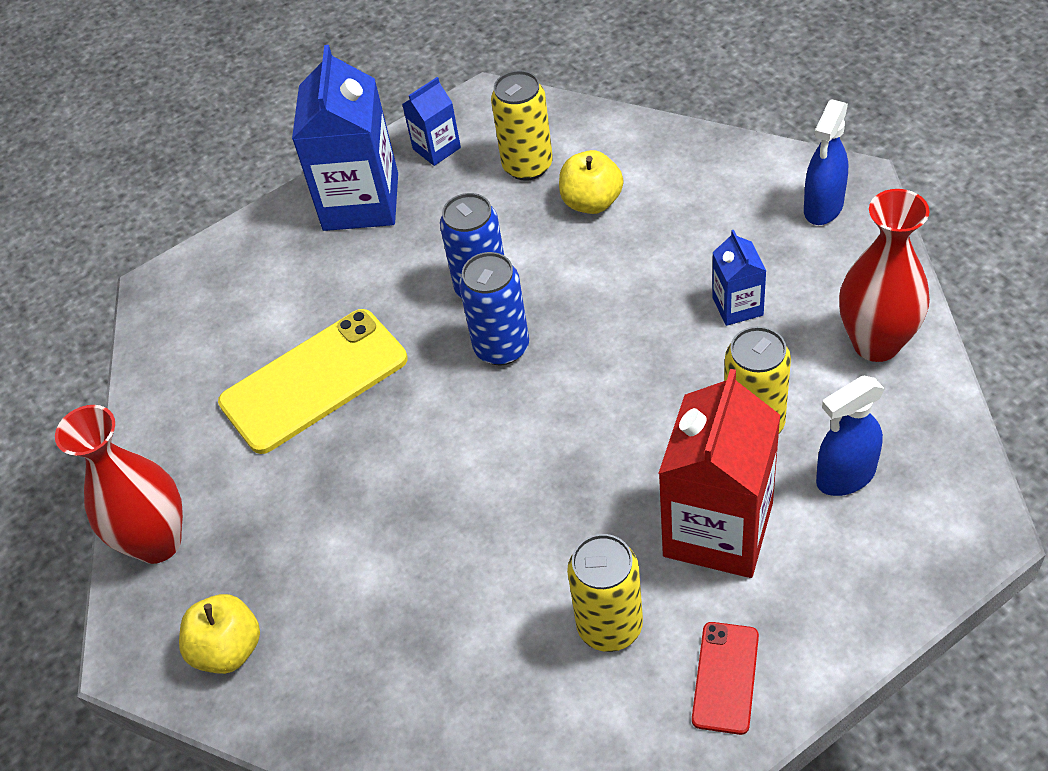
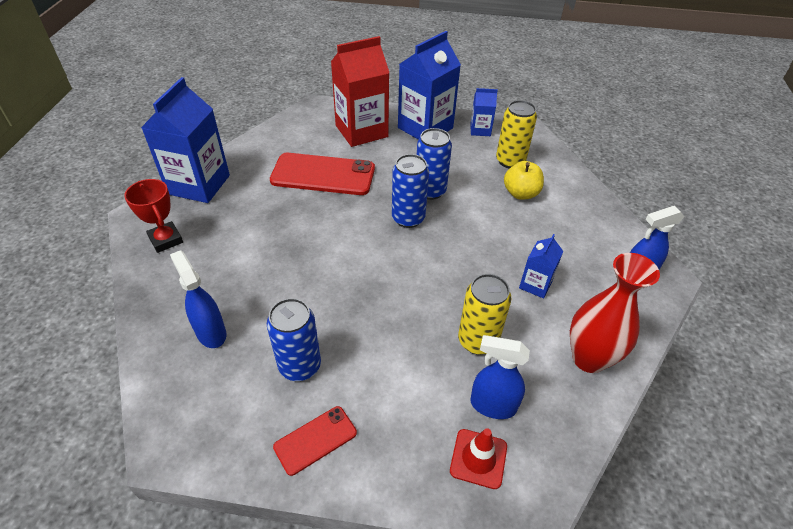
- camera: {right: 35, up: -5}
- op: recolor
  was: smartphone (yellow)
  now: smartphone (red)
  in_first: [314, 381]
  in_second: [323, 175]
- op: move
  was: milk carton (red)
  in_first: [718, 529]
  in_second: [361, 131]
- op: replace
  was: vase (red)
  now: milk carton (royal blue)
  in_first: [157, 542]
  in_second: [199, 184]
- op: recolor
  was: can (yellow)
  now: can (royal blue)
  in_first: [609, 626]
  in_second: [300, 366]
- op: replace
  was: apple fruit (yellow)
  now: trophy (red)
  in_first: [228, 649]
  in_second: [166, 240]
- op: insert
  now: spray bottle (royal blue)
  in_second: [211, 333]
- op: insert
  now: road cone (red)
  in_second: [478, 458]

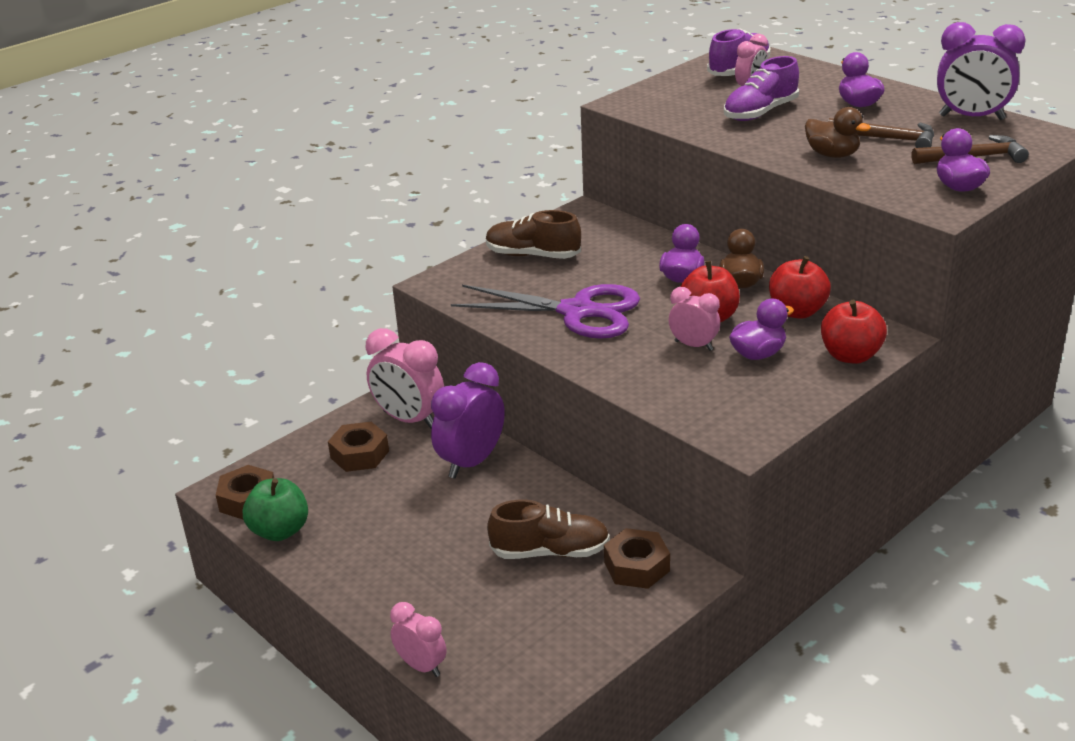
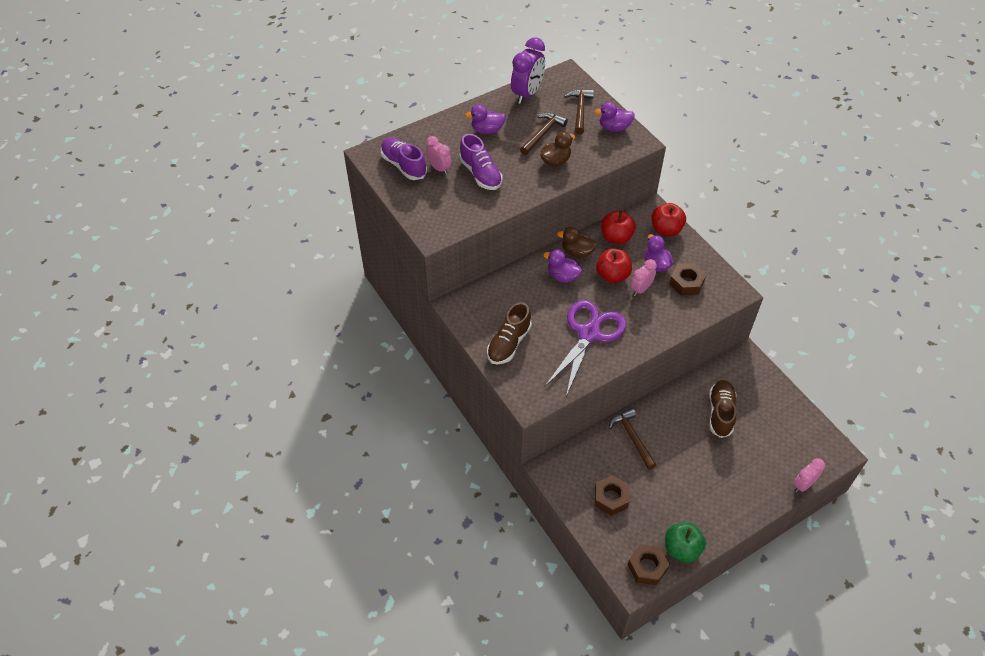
- camera: {right: -80, up: 20}
- op: delete
  was: alarm clock (pink)
  in_first: [409, 420]
- op: replace
  was: alarm clock (violet)
  now: carpenter's hammer (dark brown)
  in_first: [472, 462]
  in_second: [632, 438]
- op: move
  was: nut (dark brown)
  in_first: [636, 566]
  in_second: [686, 283]

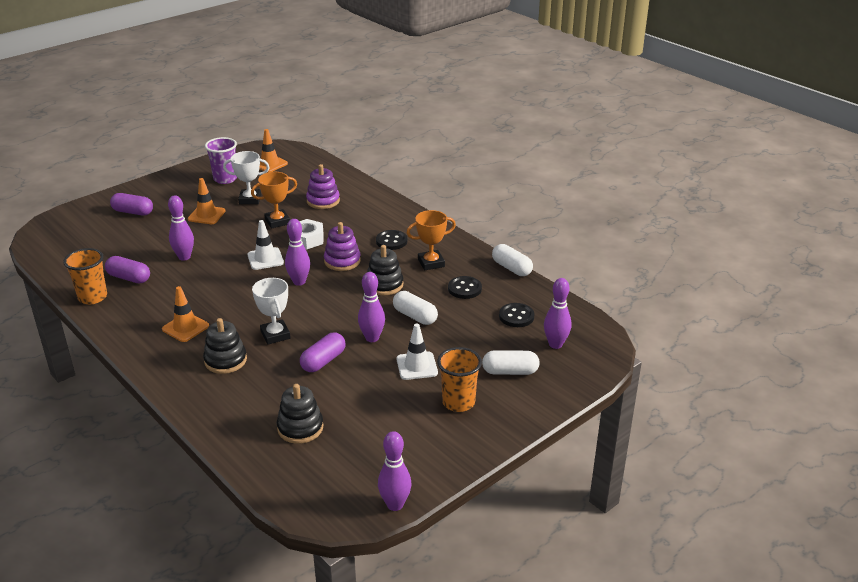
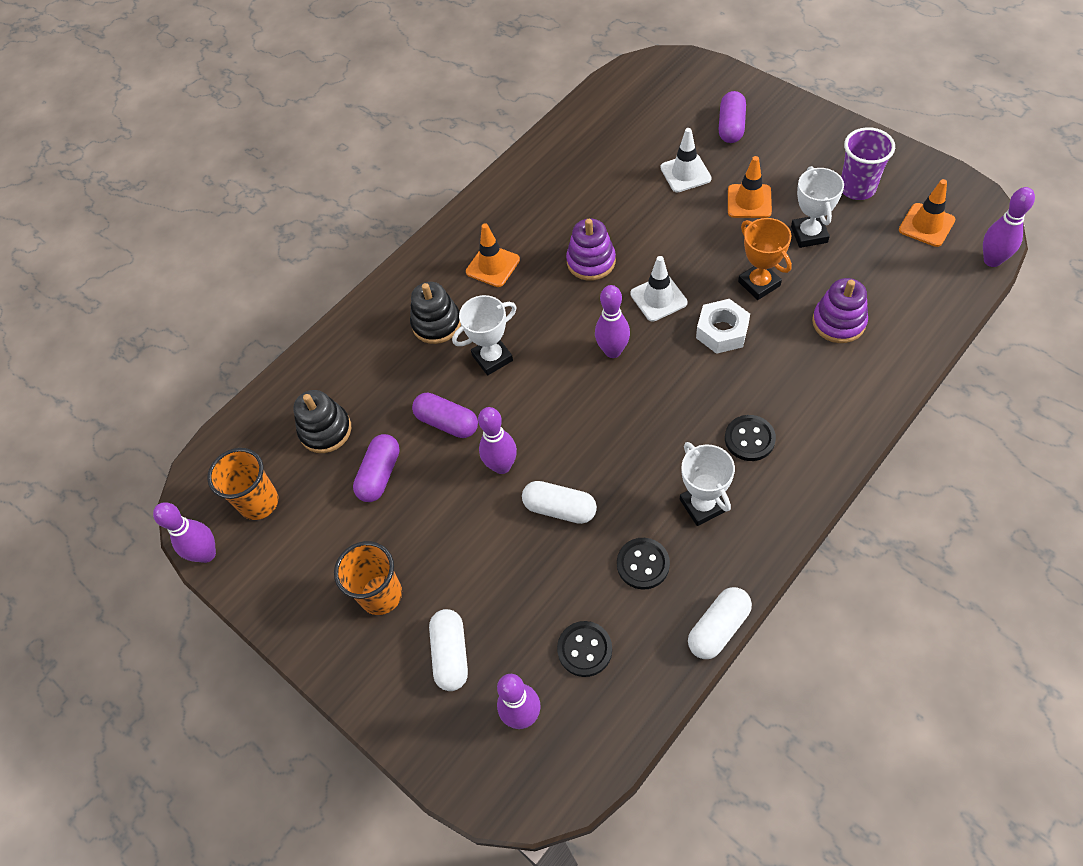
- camera: {right: 90, up: 25}
- op: move
  was: bowling pin (violet)
  in_first: [184, 257]
  in_second: [992, 260]
- op: recolor
  was: trophy (orange-coloured)
  now: trophy (snow-white)
  in_first: [431, 263]
  in_second: [702, 505]
- op: move
  was: stacking toy (violet)
  in_first: [342, 261]
  in_second: [591, 261]
- op: delete
  was: stacking toy (black)
  in_first: [384, 285]
- op: move
  was: beaker (orange-coloured)
  in_first: [92, 297]
  in_second: [259, 502]
- op: move
  was: pill shape (violet)
  in_first: [129, 278]
  in_second: [380, 474]
- op: rotate
  was: pill shape (snow-white)
  in_first: [415, 316]
  in_second: [560, 509]
  clockwise: 75
- op: move
  was: road cone (snow-white)
  in_first: [417, 366]
  in_second: [685, 173]

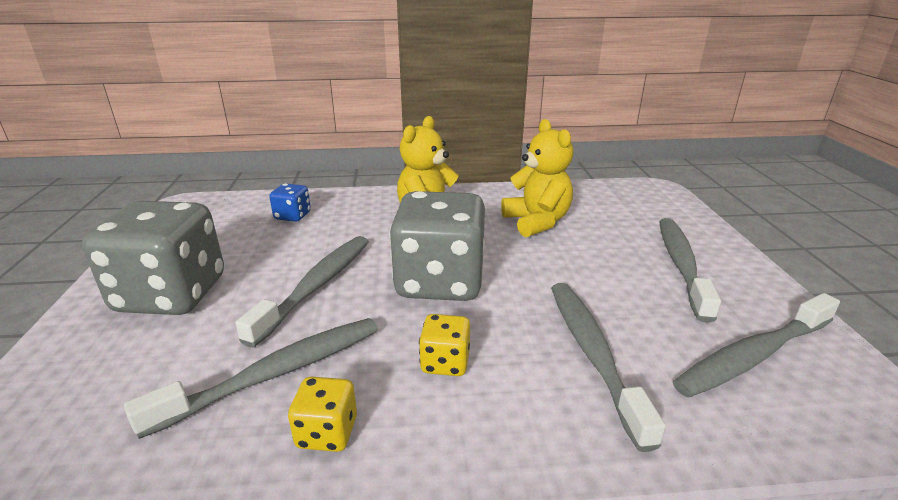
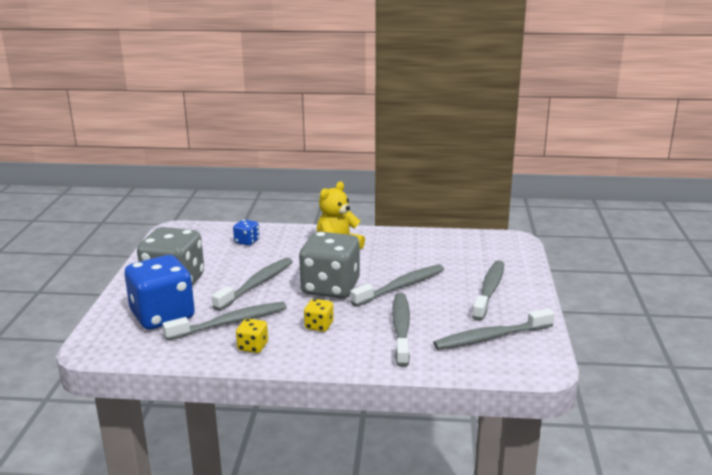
- camera: {right: 10, up: -5}
- op: delete
  was: stuffed bear (yellow)
  in_first: [536, 222]
- op: insert
  now: die (royal blue)
  in_second: [162, 316]
- op: insert
  now: tooth brush (gray)
  in_second: [401, 287]

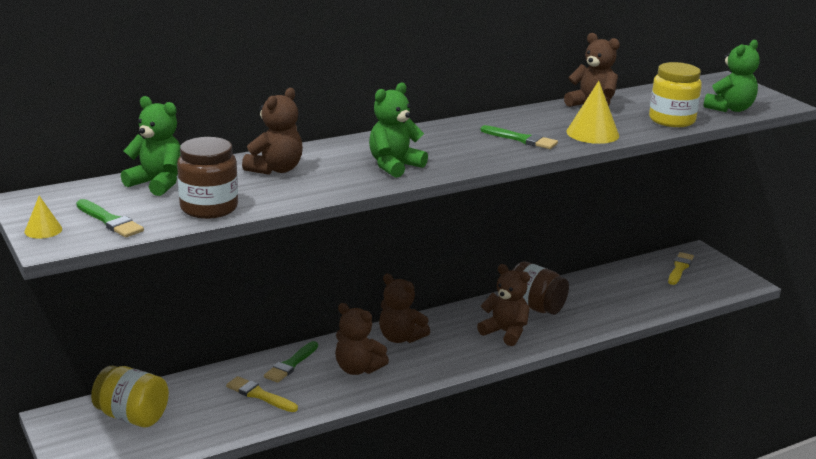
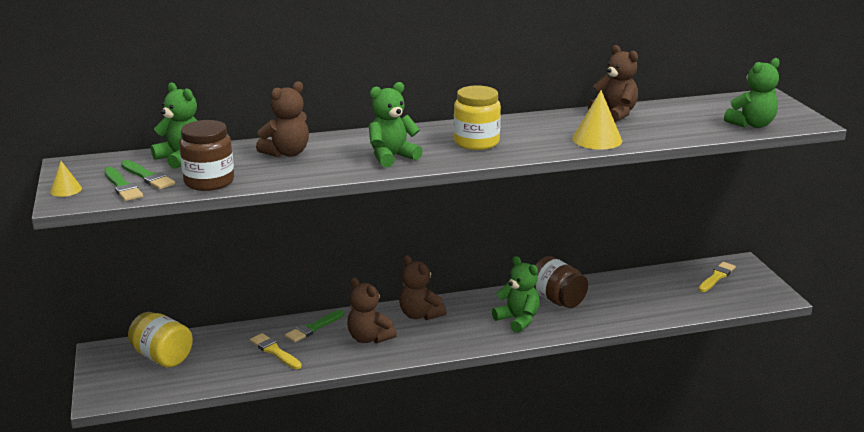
- camera: {right: 15, up: 0}
- op: move
  was: jar (yellow)
  in_first: [672, 120]
  in_second: [476, 142]
- op: move
  was: brush (leaf-green)
  in_first: [521, 139]
  in_second: [148, 177]
- op: recolor
  was: stuffed bear (dark brown)
  now: stuffed bear (leaf-green)
  in_first: [505, 332]
  in_second: [518, 320]

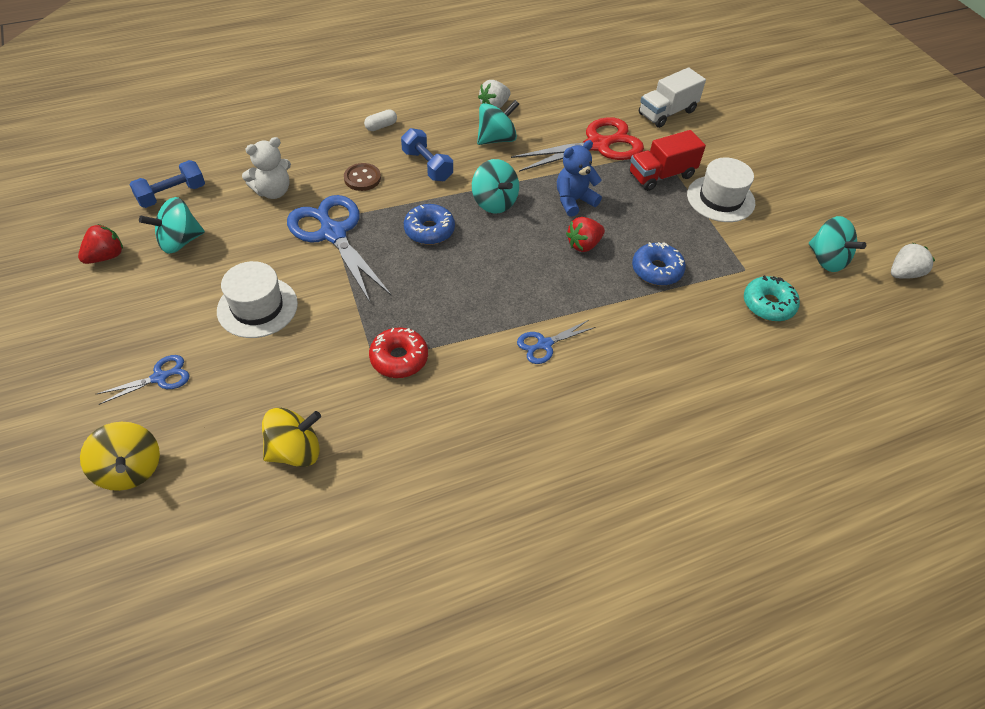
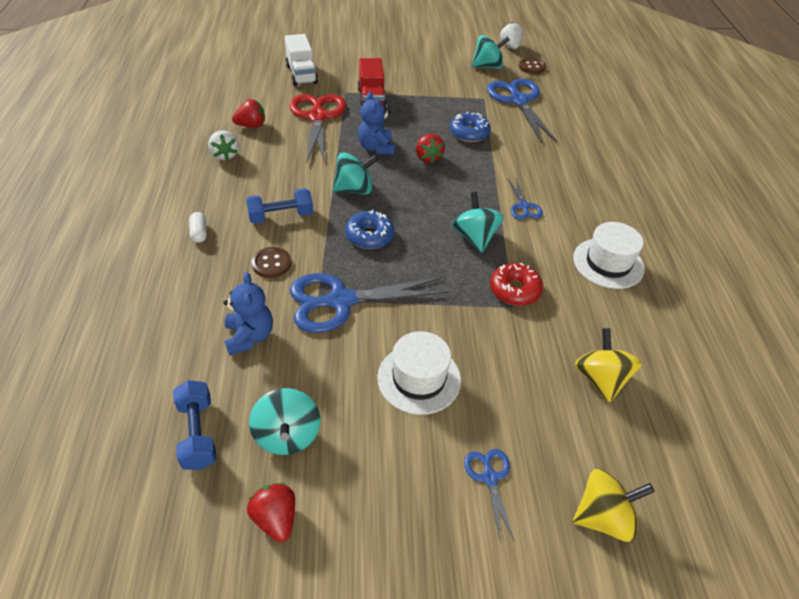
- camera: {right: -70, up: -5}
- op: move
  was: whirligig (teal)
  in_first: [496, 139]
  in_second: [475, 237]
- op: recolor
  was: stuffed bear (snow-white)
  now: stuffed bear (royal blue)
  in_first: [273, 191]
  in_second: [249, 336]
- op: move
  was: hat (snow-white)
  in_first: [720, 199]
  in_second: [608, 263]
- op: replace
  was: doughnut (teal)
  now: scissors (royal blue)
  in_first: [768, 304]
  in_second: [518, 101]
- op: insert
  now: shirt button (dark brown)
  in_second: [531, 67]
- op: insert
  now: toy strawberry (red)
  in_second: [251, 125]

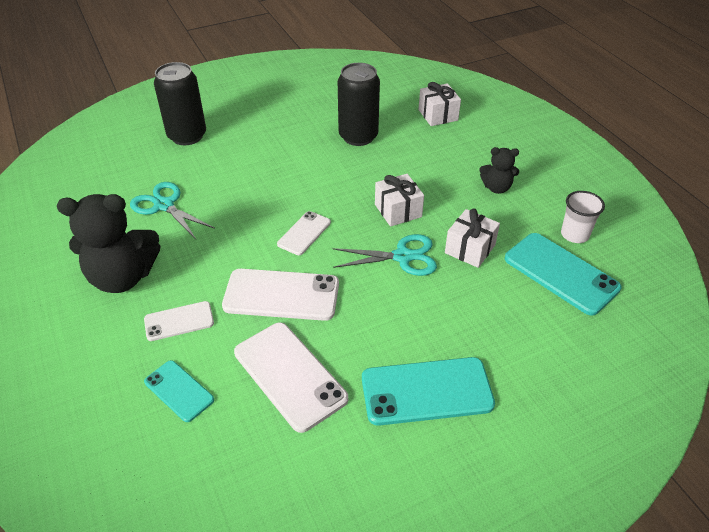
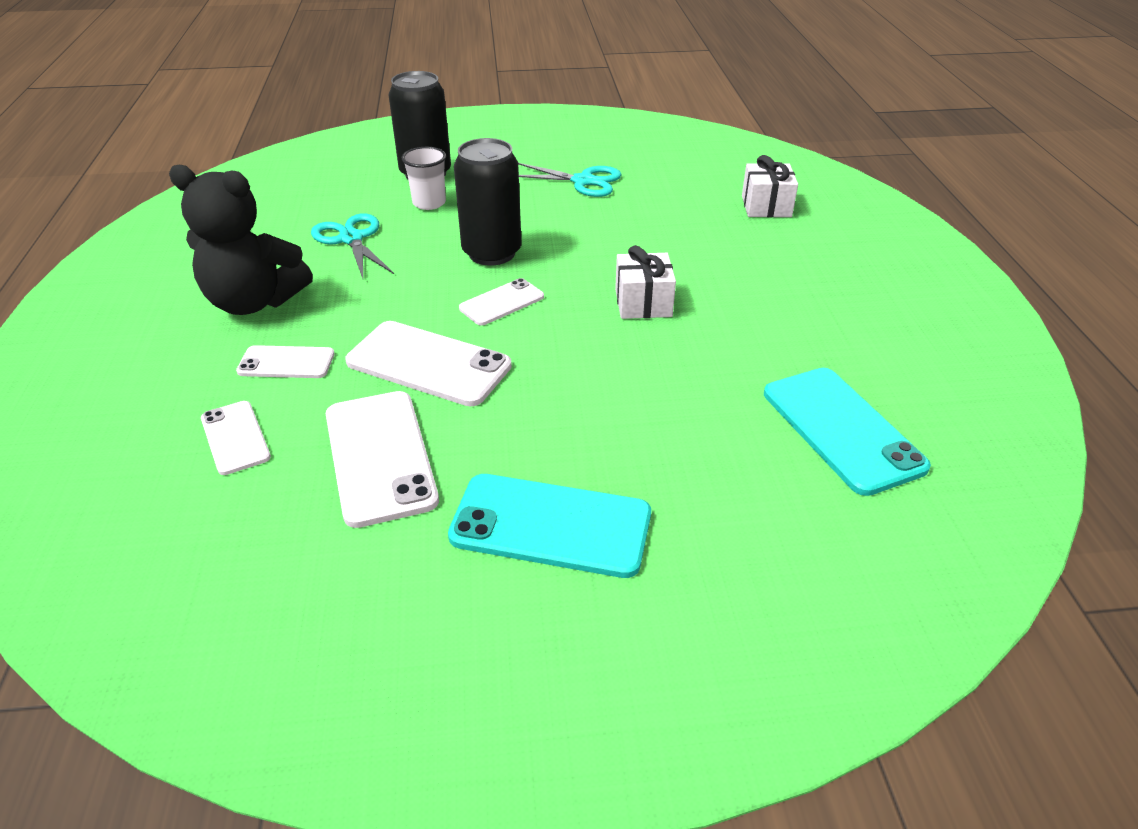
- camera: {right: 20, up: -5}
- op: move
  was: can (black)
  in_first: [358, 136]
  in_second: [492, 253]
- op: delete
  was: stuffed bear (black)
  in_first: [496, 188]
- op: move
  was: beaker (snow-white)
  in_first: [574, 234]
  in_second: [429, 203]
- op: delete
  was: gift (snow-white)
  in_first: [470, 249]
- op: move
  was: scissors (teal)
  in_first: [403, 257]
  in_second: [583, 181]
- op: recolor
  was: smartphone (teal)
  now: smartphone (snow-white)
  in_first: [179, 391]
  in_second: [235, 437]

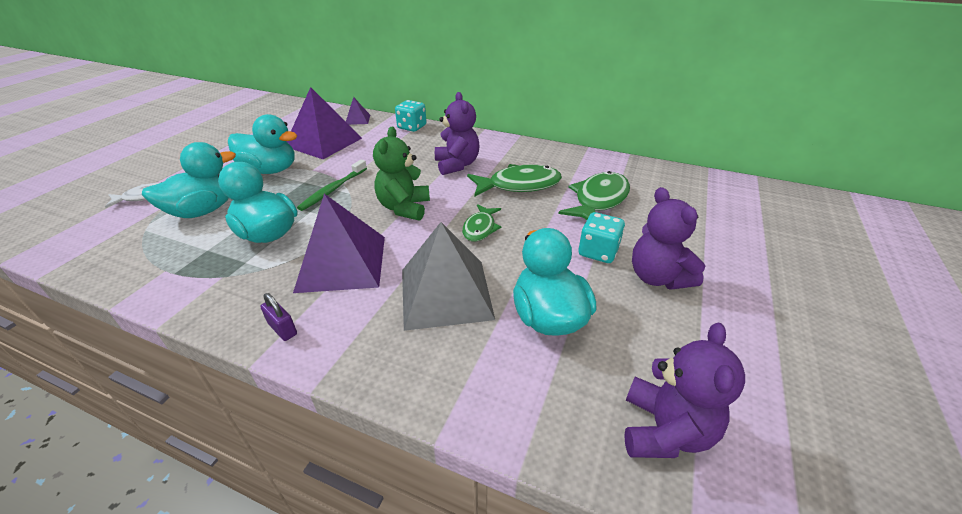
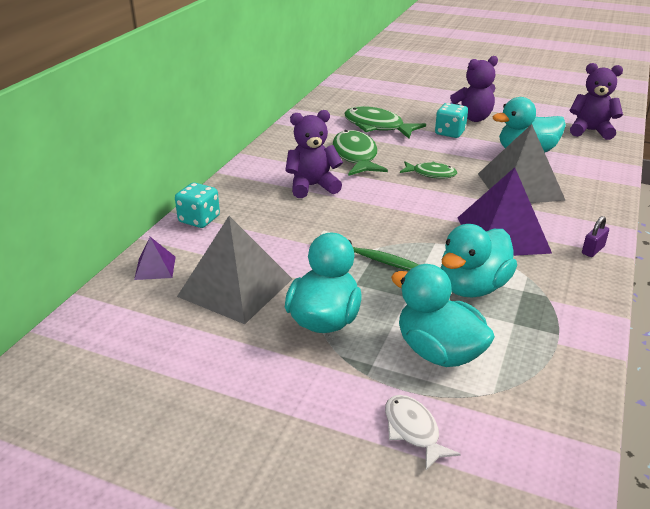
- camera: {right: -90, up: -5}
- op: recolor
  was: solid pyramid (violet)
  now: solid pyramid (gray)
  in_first: [323, 142]
  in_second: [236, 287]
- op: delete
  was: stuffed bear (leaf-green)
  in_first: [404, 208]

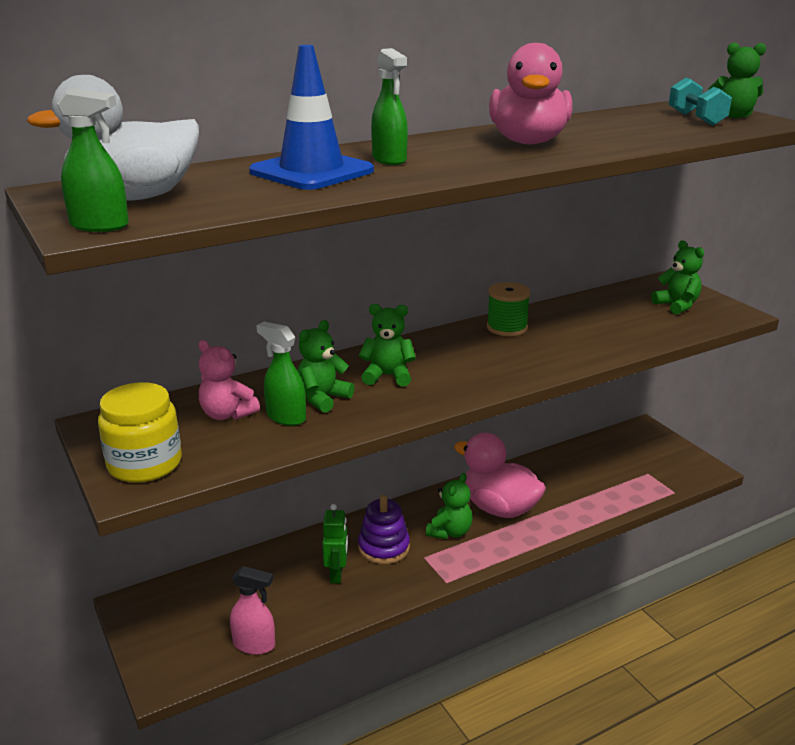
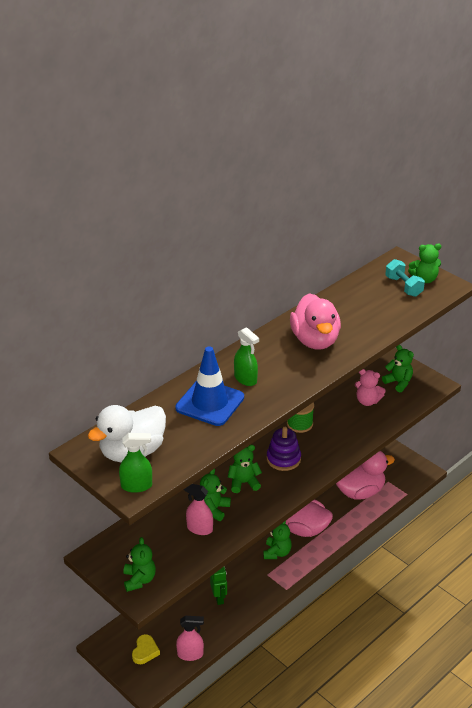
- camera: {right: -15, up: 10}
- op: recolor
  was: spray bottle (leaf-green)
  now: spray bottle (pink)
  in_first: [285, 417]
  in_second: [199, 528]
- op: move
  was: stuffed bear (pink)
  in_first: [227, 414]
  in_second: [367, 401]
- op: replace
  was: jar (yellow)
  now: stuffed bear (leaf-green)
  in_first: [145, 464]
  in_second: [139, 580]
- op: move
  was: stacking toy (violet)
  in_first: [384, 547]
  in_second: [283, 459]
- op: insert
  now: rubber duck (pink)
  in_second: [360, 491]
- op: insert
  now: heart (yellow)
  in_second: [145, 651]

